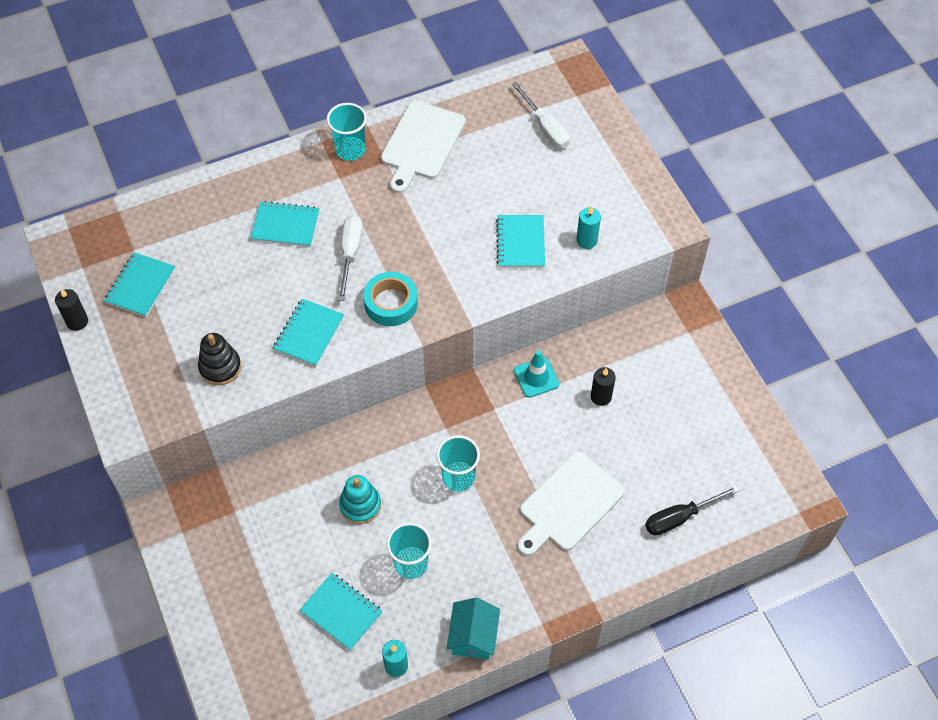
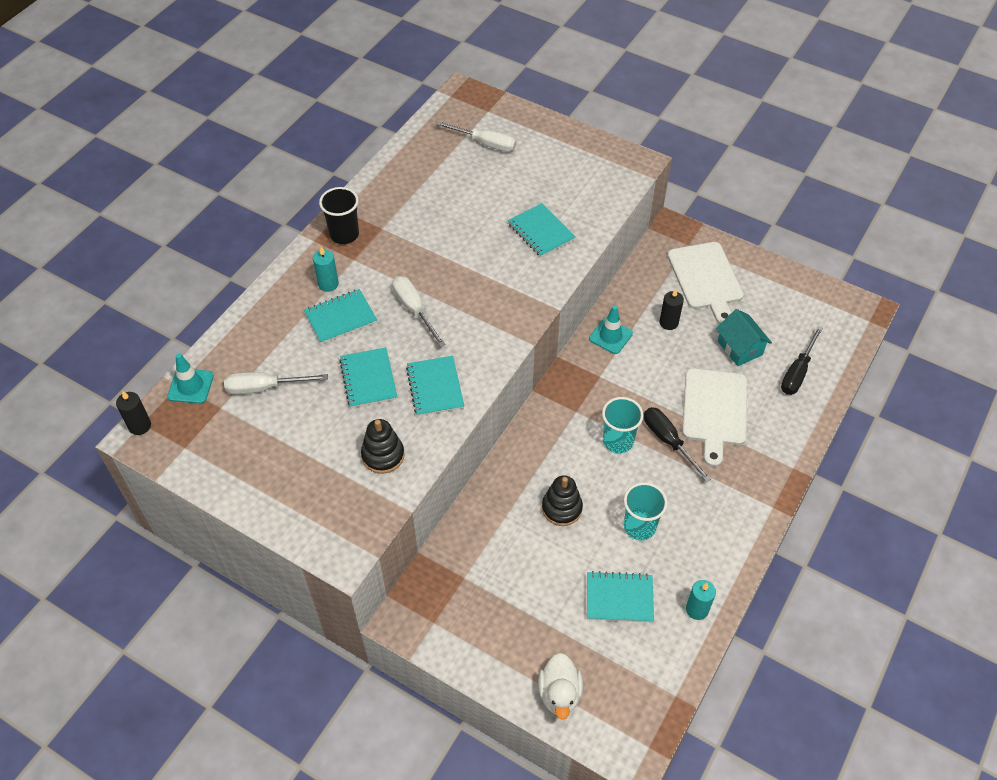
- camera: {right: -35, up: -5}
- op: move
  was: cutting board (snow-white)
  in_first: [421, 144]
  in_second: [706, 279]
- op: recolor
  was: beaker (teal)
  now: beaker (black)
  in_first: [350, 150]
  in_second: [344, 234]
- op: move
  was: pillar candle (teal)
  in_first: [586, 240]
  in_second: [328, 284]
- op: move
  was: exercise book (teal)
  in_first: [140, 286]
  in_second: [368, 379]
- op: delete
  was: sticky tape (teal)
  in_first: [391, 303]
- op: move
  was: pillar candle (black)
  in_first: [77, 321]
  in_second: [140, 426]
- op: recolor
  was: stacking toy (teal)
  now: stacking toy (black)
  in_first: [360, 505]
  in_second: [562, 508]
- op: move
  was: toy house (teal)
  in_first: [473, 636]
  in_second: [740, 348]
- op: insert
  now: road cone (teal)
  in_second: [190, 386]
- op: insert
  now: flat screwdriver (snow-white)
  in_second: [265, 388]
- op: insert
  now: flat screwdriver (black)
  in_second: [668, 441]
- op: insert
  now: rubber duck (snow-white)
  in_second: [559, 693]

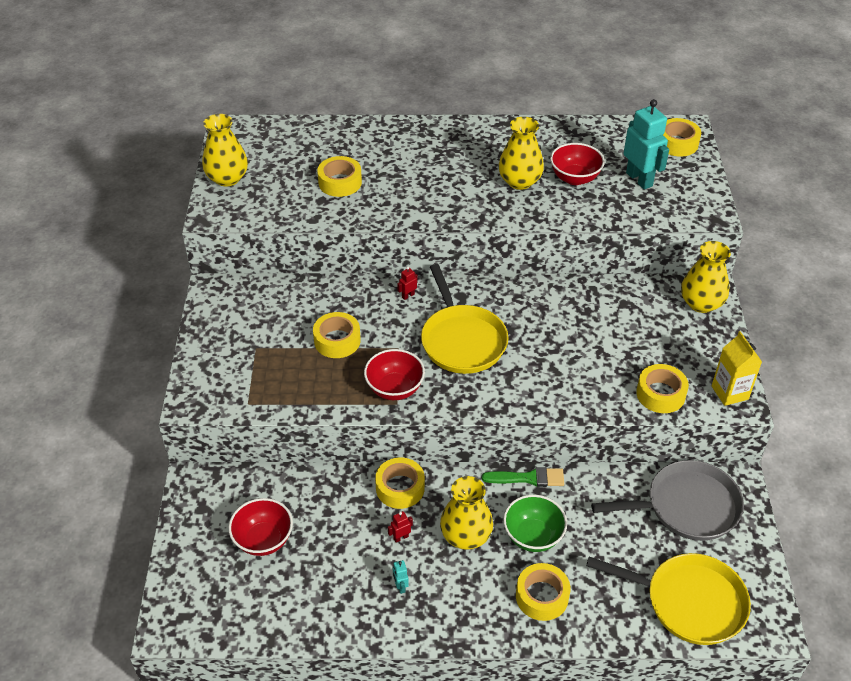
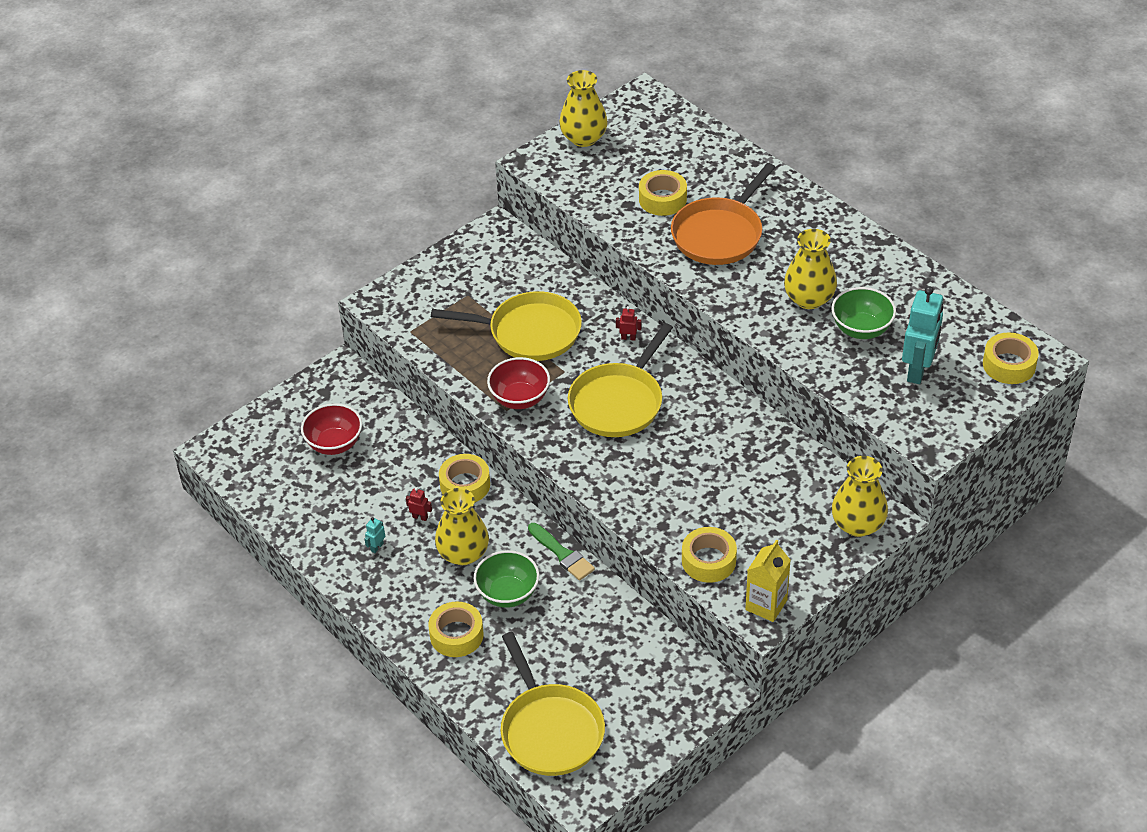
- camera: {right: 50, up: 0}
- op: recolor
  was: serving bowl (red)
  now: serving bowl (leaf-green)
  in_first: [574, 178]
  in_second: [861, 329]
- op: replace
  was: sticky tape (yellow)
  now: pan (yellow)
  in_first: [337, 340]
  in_second: [529, 332]
- op: delete
  was: pan (gray)
  in_first: [686, 507]
- op: insert
  now: pan (orange-coloured)
  in_second: [719, 234]

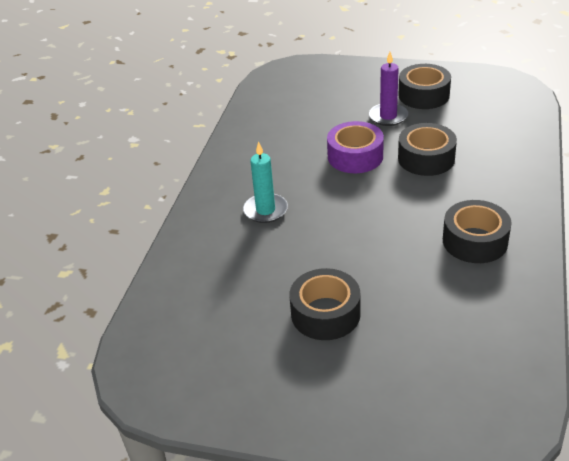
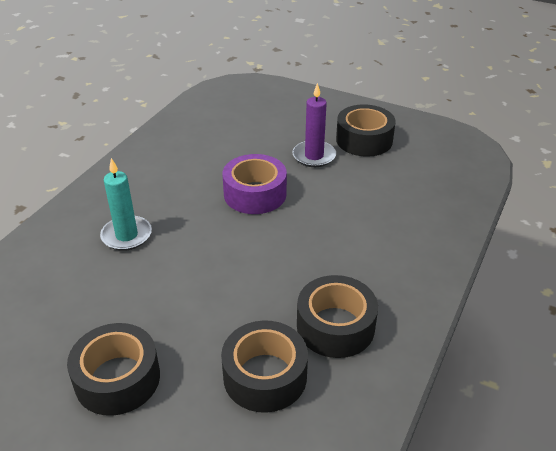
- camera: {right: 10, up: 0}
- op: move
  was: sticky tape (black)
  in_first: [426, 158]
  in_second: [265, 376]

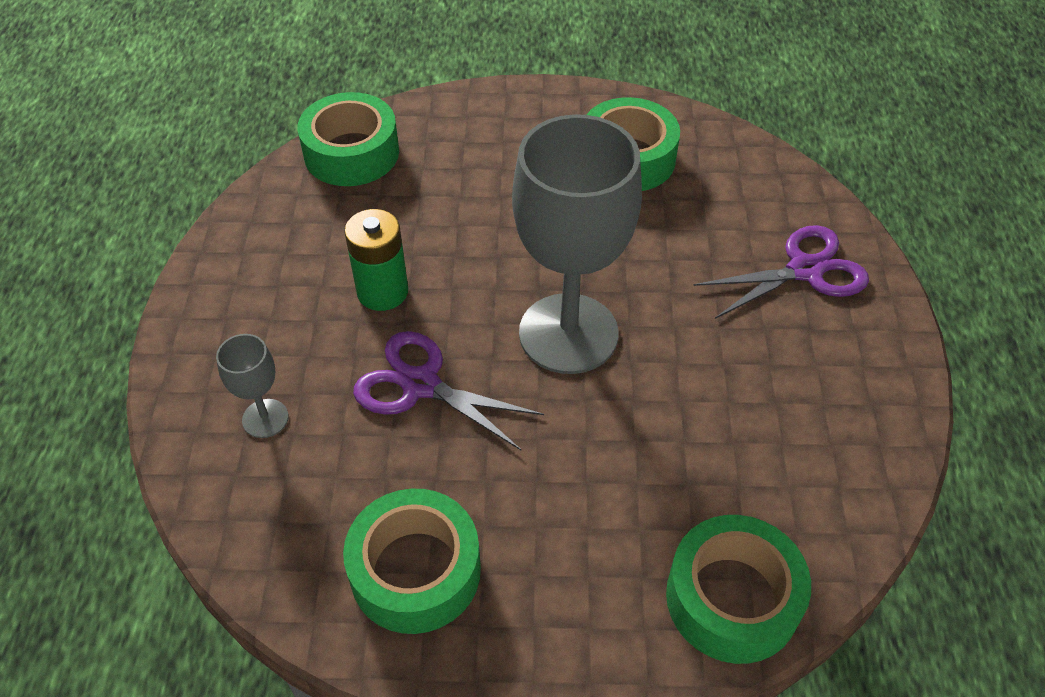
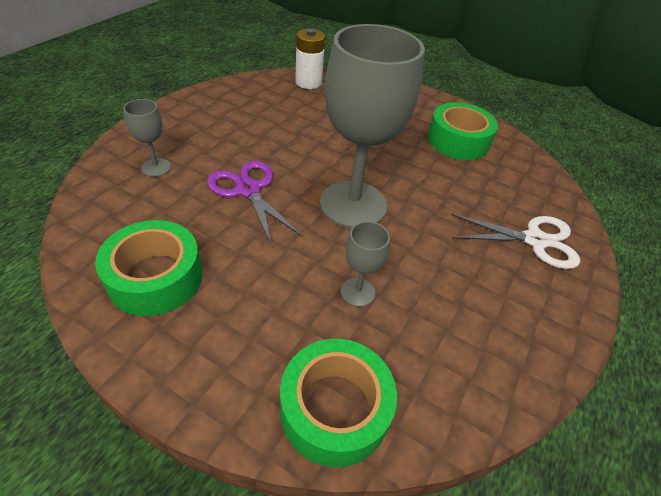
- camera: {right: 25, up: -5}
- op: replace
  was: sticky tape (leaf-green)
  now: battery (snow-white)
  in_first: [351, 153]
  in_second: [308, 82]
- op: delete
  was: battery (leaf-green)
  in_first: [382, 291]
- op: recolor
  was: scissors (violet)
  now: scissors (snow-white)
  in_first: [804, 270]
  in_second: [534, 240]
- op: insert
  now: chalice (gray)
  in_second: [357, 292]

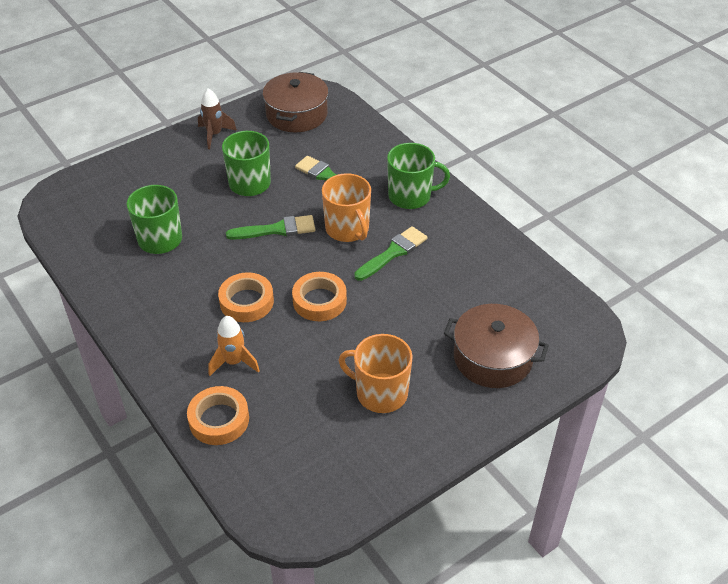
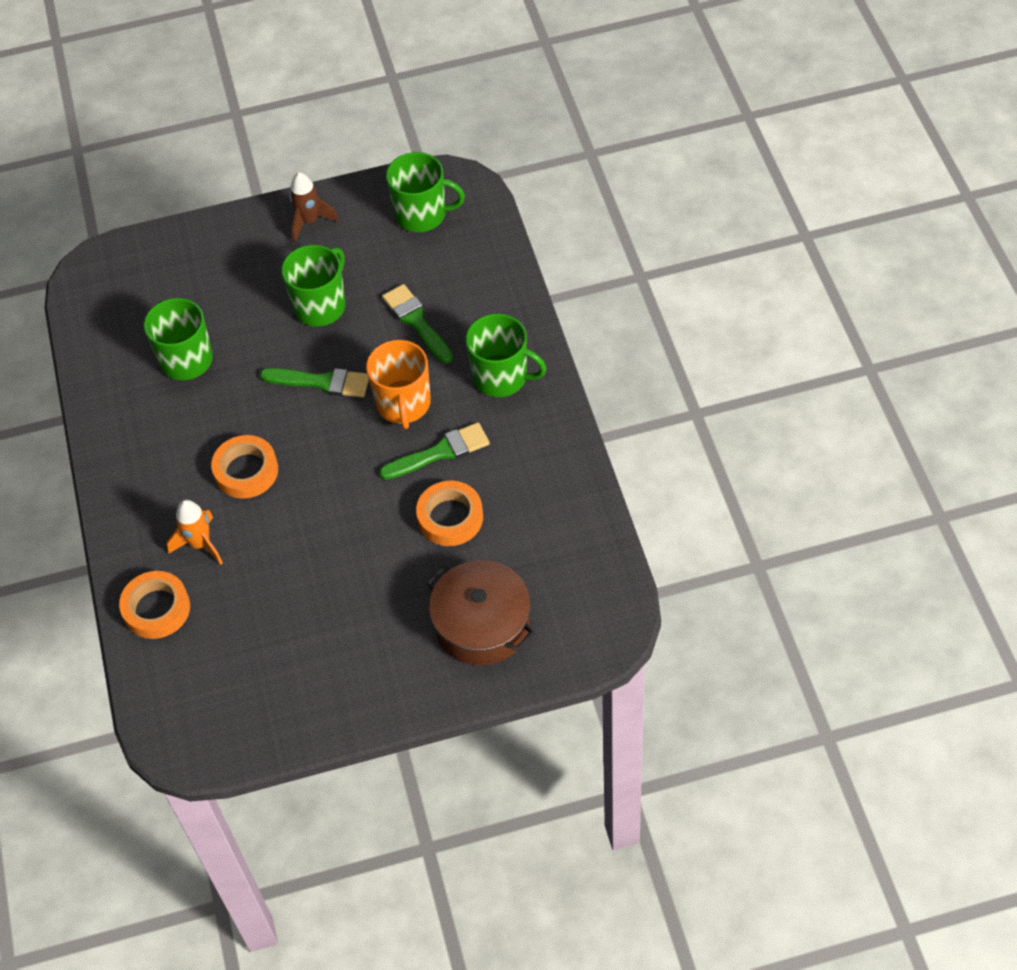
- camera: {right: 25, up: 10}
- op: replace
  was: stockpot (dark brown)
  now: tea mug (leaf-green)
  in_first: [296, 114]
  in_second: [422, 214]
- op: move
  was: sticky tape (orange-coloured)
  in_first: [319, 301]
  in_second: [450, 517]
- op: delete
  was: tea mug (orange-coloured)
  in_first: [380, 393]

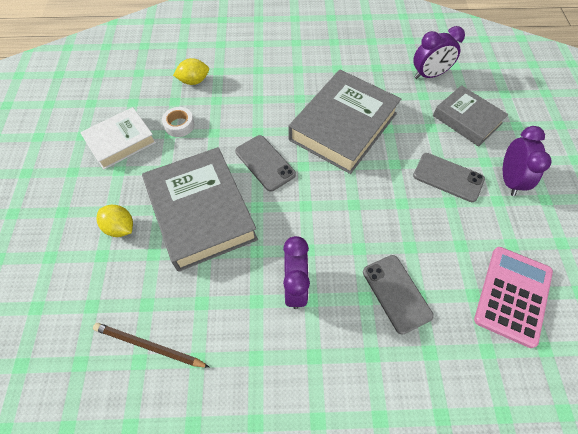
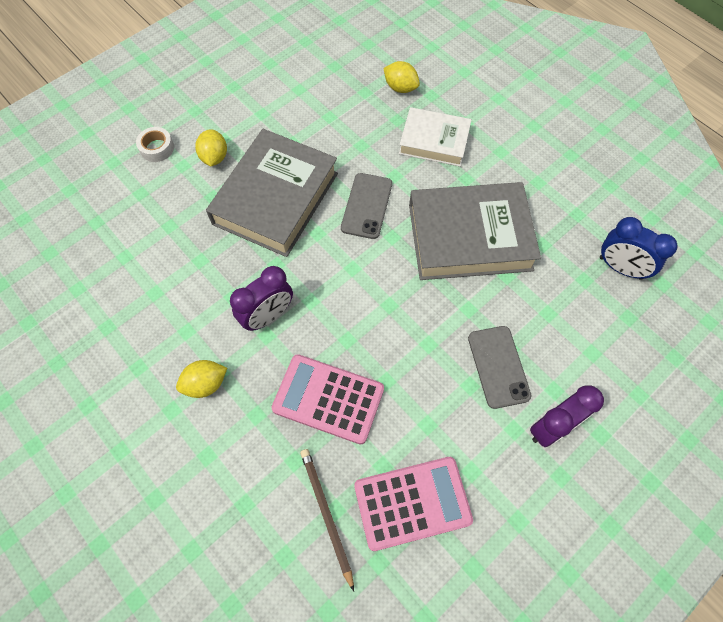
- camera: {right: 50, up: 5}
- op: recolor
  was: alarm clock (violet)
  now: alarm clock (royal blue)
  in_first: [429, 75]
  in_second: [620, 268]
- op: delete
  was: hardcover (gray)
  in_first: [467, 119]
- op: move
  was: hardcover (snow-white)
  in_first: [120, 141]
  in_second: [434, 141]
- op: move
  was: sticky tape (snow-white)
  in_first: [179, 125]
  in_second: [157, 148]
- op: replace
  was: smartphone (gray)
  now: calculator (pink)
  in_first: [396, 293]
  in_second: [328, 399]
- op: move
  was: wooden pencil (dark brown)
  in_first: [149, 346]
  in_second: [326, 515]
- op: insert
  now: toy lemon (yellow)
  in_second: [205, 384]

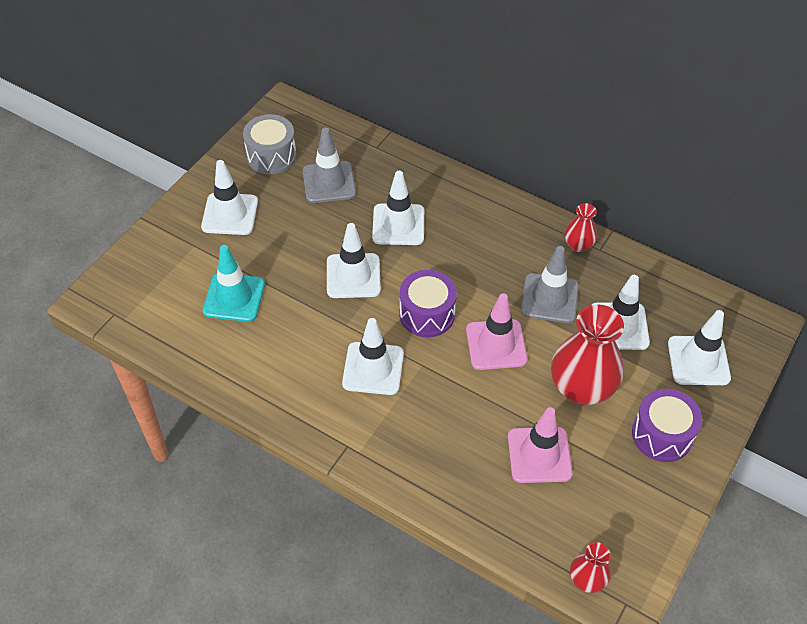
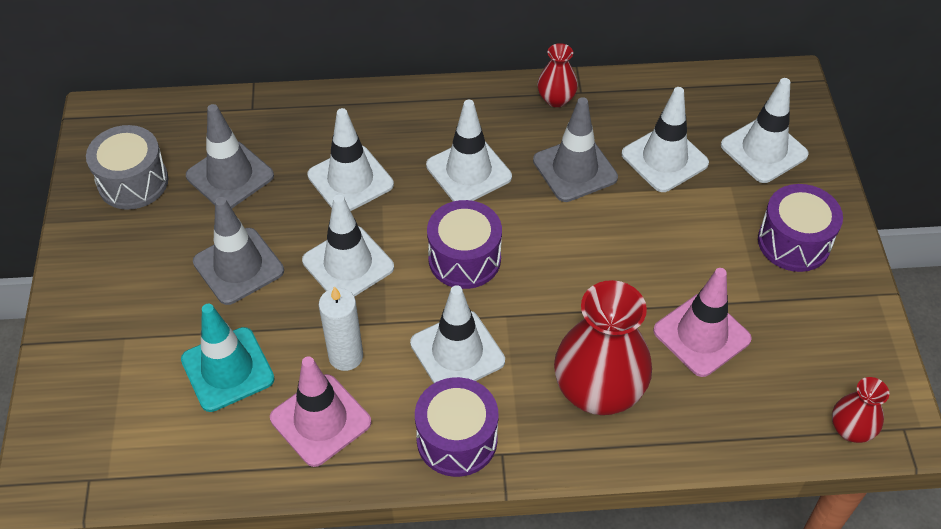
- camera: {right: -35, up: 0}
- op: move
  was: road cone (snow-white)
  in_first: [230, 214]
  in_second: [468, 171]
- op: move
  was: road cone (pink)
  in_first: [496, 345]
  in_second: [320, 420]
- op: move
  was: vase (red)
  in_first: [581, 388]
  in_second: [598, 391]
- op: insert
  now: road cone (gray)
  in_second: [238, 266]
- op: insert
  now: pillar candle (snow-white)
  in_second: [346, 356]
- op: insert
  now: drum (violet)
  in_second: [457, 439]

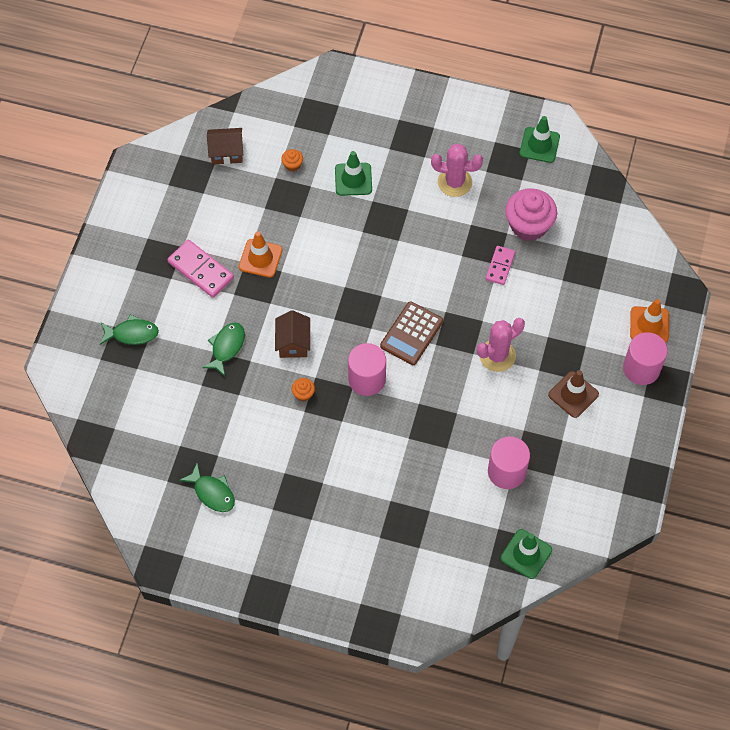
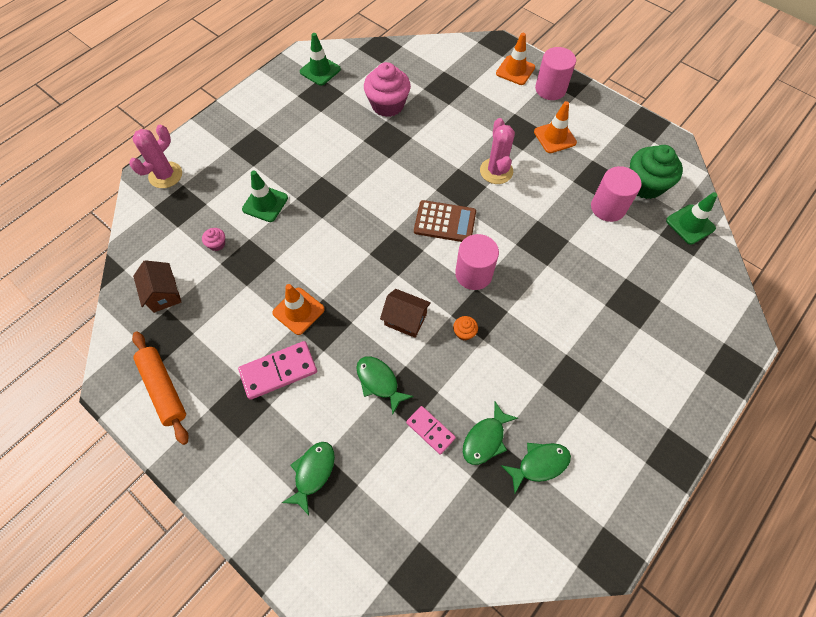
- camera: {right: -65, up: 0}
- op: rotate
  was: toy house (dark brown)
  in_first: [226, 152]
  in_second: [163, 294]
  clockwise: -45
- op: move
  was: saguaro cactus (pink)
  in_first: [454, 182]
  in_second: [165, 175]
- op: recolor
  was: fairy cake (orange-coloured)
  now: fairy cake (pink)
  in_first: [292, 165]
  in_second: [217, 244]
- op: move
  was: domino (pink)
  in_first: [500, 266]
  in_second: [430, 430]
- op: rotate
  was: calculator (dark brown)
  in_first: [411, 334]
  in_second: [445, 222]
  clockwise: -45
- op: recolor
  was: road cone (dark brown)
  now: road cone (orange-coloured)
  in_first: [573, 394]
  in_second: [555, 137]
- op: insert
  now: fairy cake (leaf-green)
  in_second: [645, 185]
- op: insert
  now: dough roller (orange-coloured)
  in_second: [163, 389]
- op: insert
  now: fish (leaf-green)
  in_second: [485, 439]

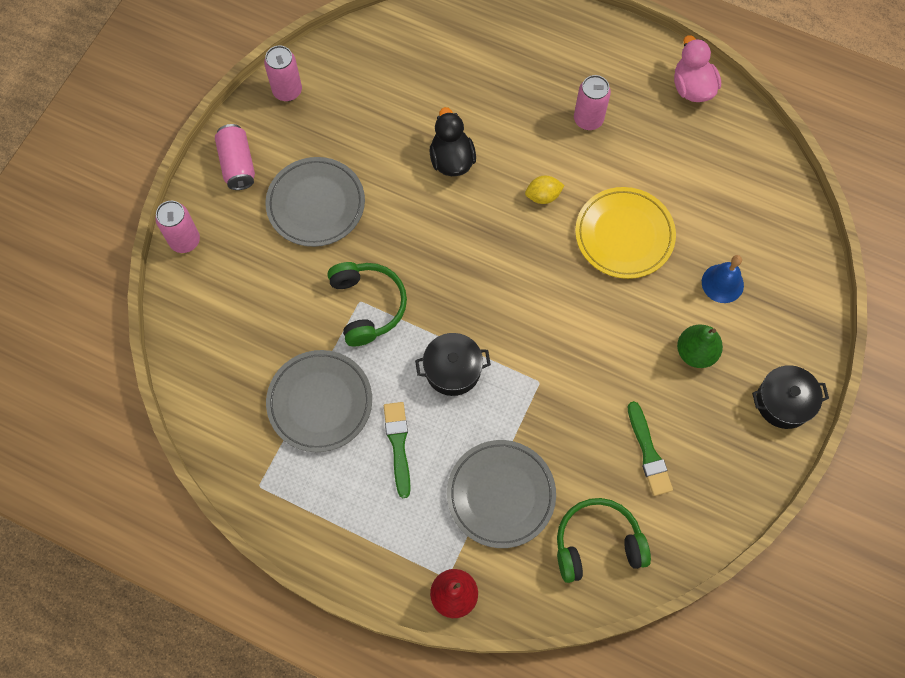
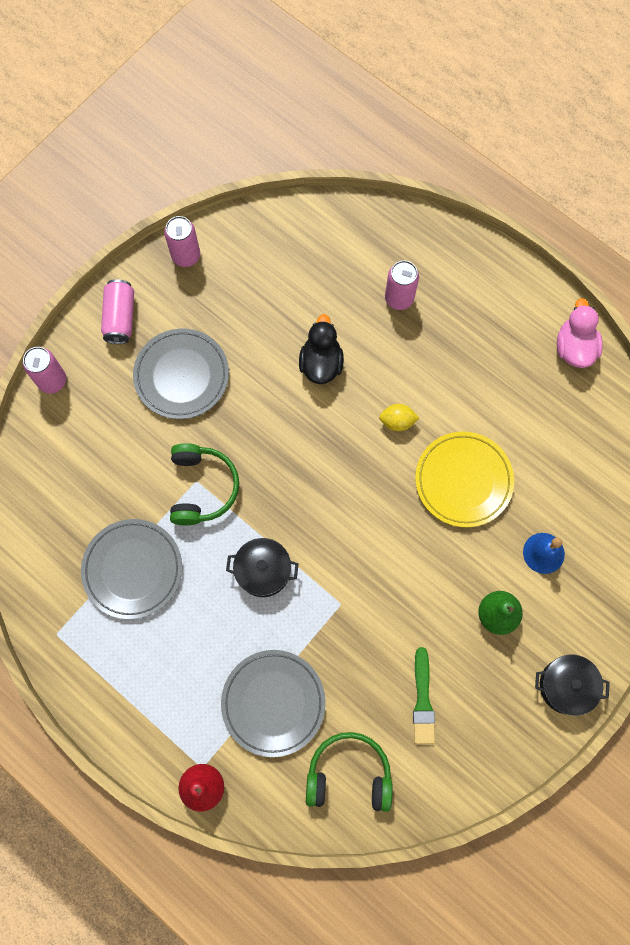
- camera: {right: 15, up: 5}
- op: move
  was: can (pink)
  in_first: [588, 119]
  in_second: [399, 298]
- op: delete
  was: brush (leaf-green)
  in_first: [398, 445]

